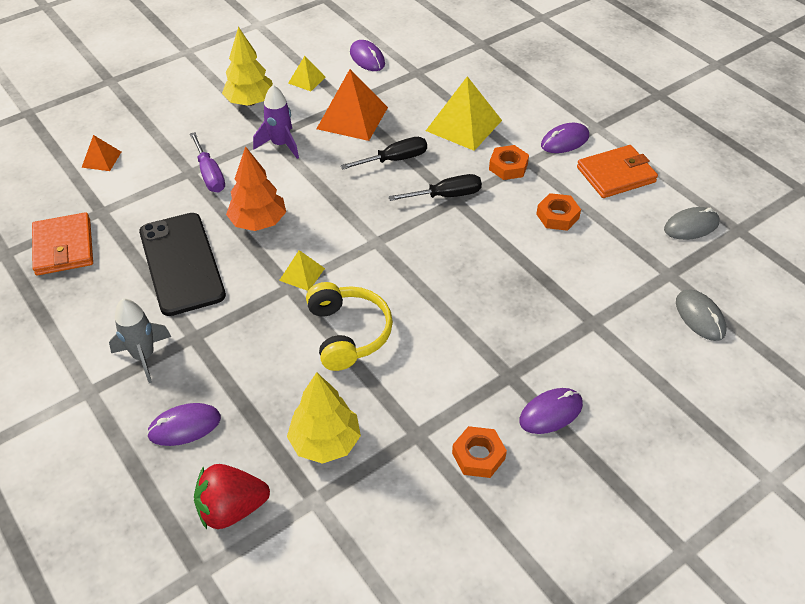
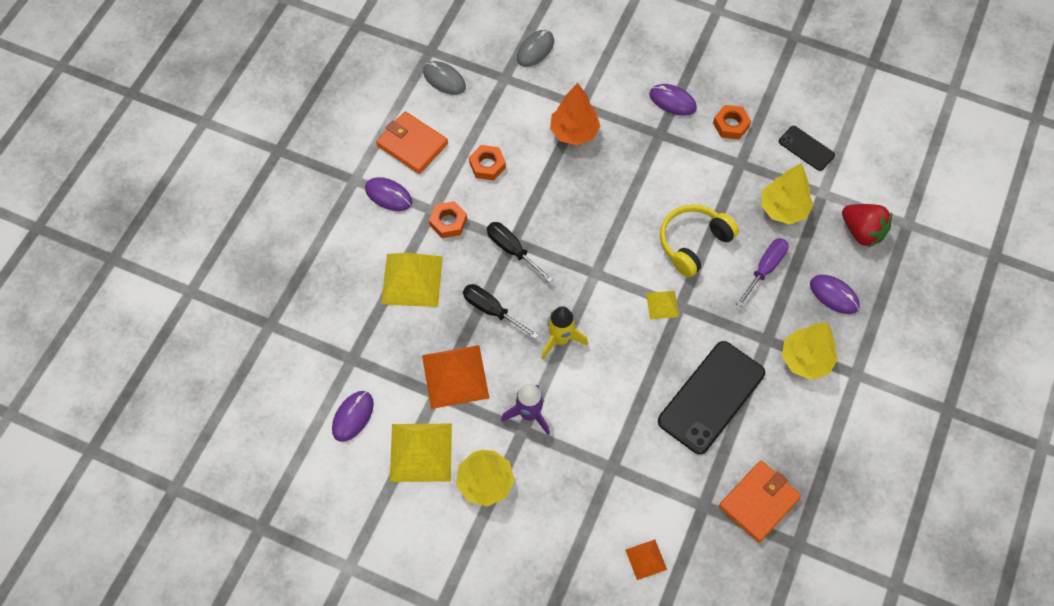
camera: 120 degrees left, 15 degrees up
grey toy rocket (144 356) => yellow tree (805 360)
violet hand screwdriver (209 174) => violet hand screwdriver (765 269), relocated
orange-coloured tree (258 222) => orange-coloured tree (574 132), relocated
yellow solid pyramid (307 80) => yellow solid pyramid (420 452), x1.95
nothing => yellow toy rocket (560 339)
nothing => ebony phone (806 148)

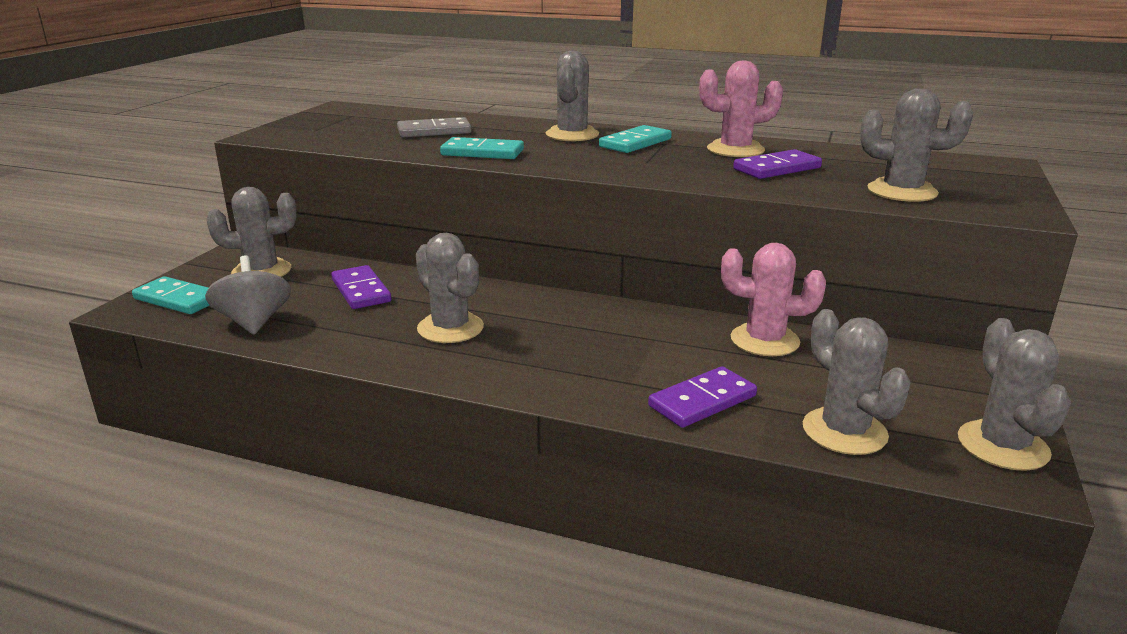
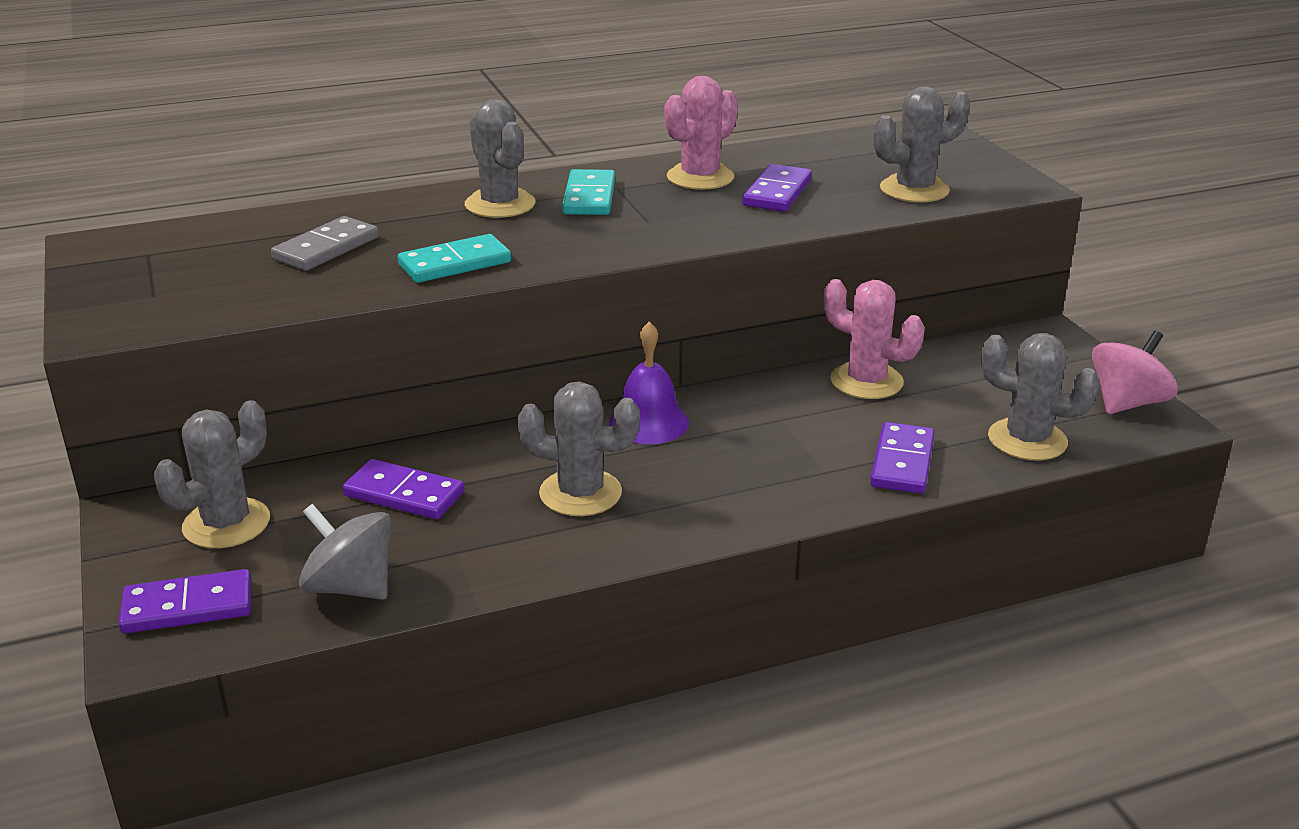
camera: 40 degrees left, 5 degrees up
aqua domino tile (177 299) => violet domino tile (188 607)
pink prickly plant (764 340) => pink prickly plant (866 381), 60 degrees clockwise
grey prickly plant (1002 446) => pink toy top (1127 403)
nothing => violet bell (649 422)

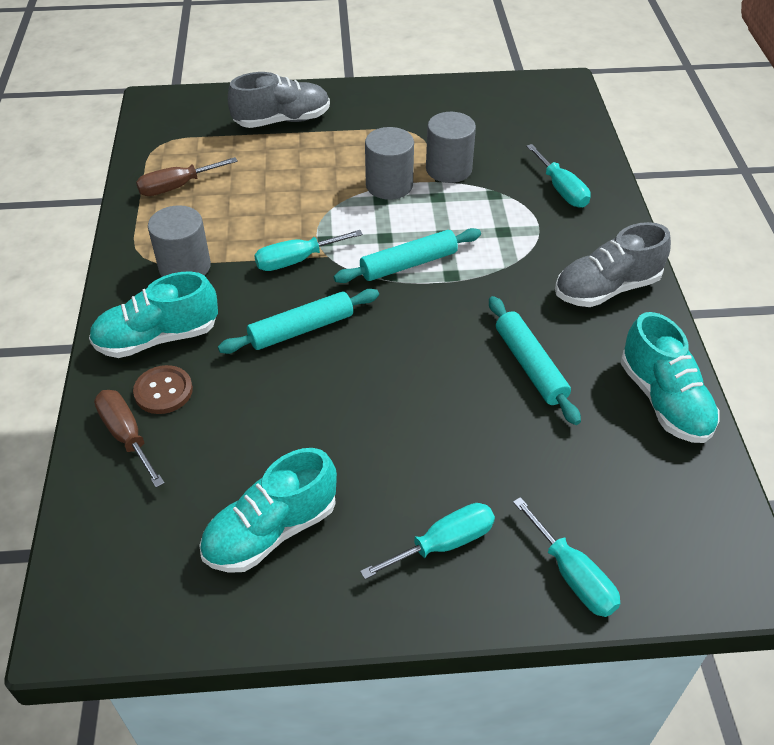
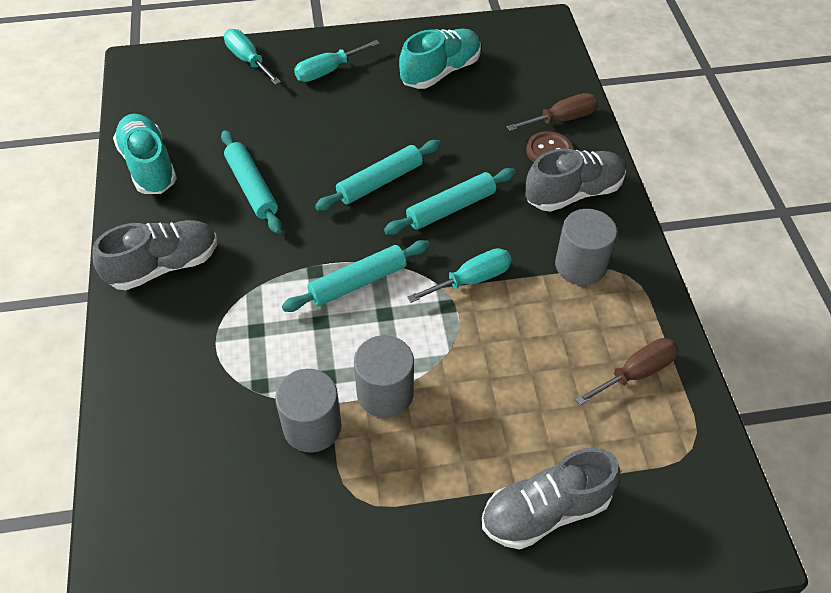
camera: 175 degrees right, 5 degrees up
aqua lace-up shoe (157 338) => grey lace-up shoe (573 193)
russet hand screwdriver (127 436) => russet hand screwdriver (561 119), 75 degrees counterclockwise
aqua hand screwdriver (561 190) => nothing
nothing => aqua pastry roller (380 182)

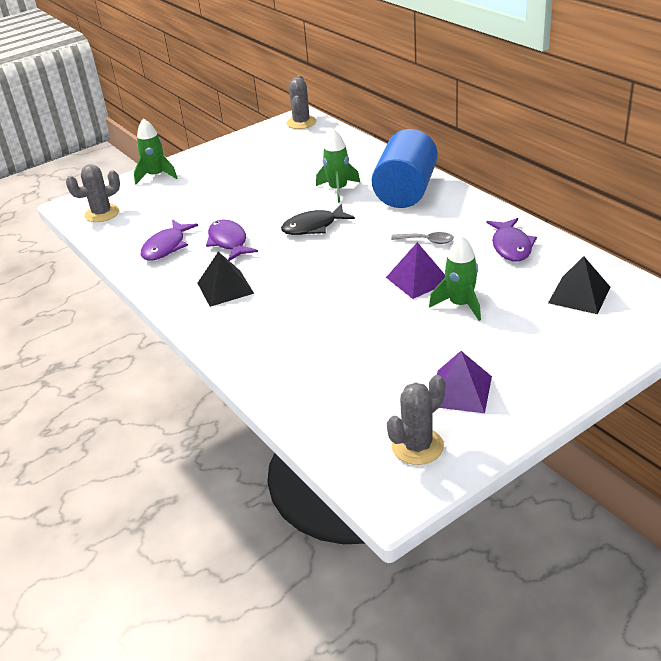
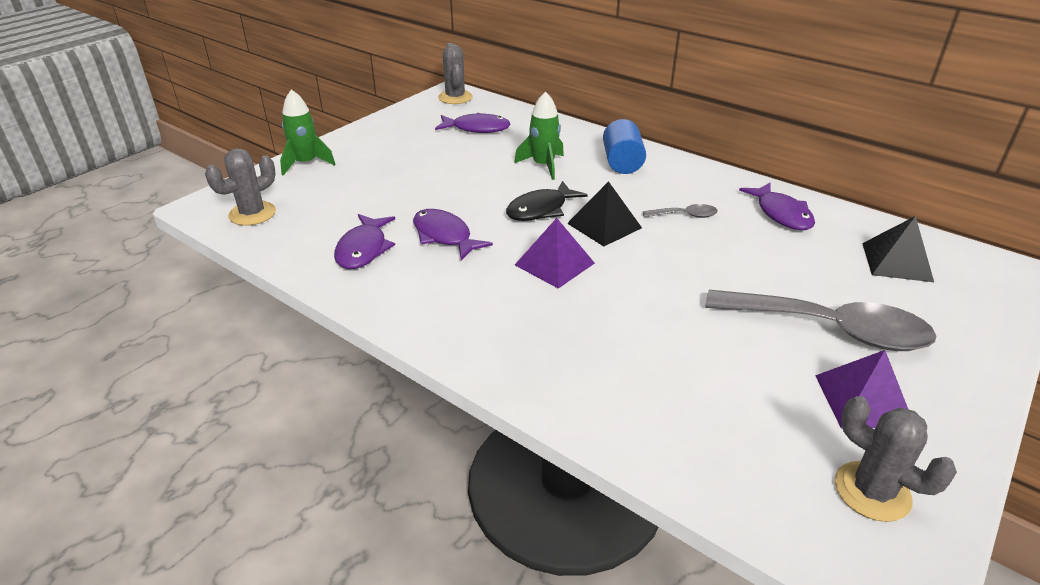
camera: 20 degrees left, 0 degrees up
ebony solid pyramid (225 288) => ebony solid pyramid (604 225), relocated
royal blue cylinder (406 191) => royal blue cylinder (622 163), x0.61
violet solid pyramid (418 279) => violet solid pyramid (554 264), relocated
grey prickly plant (417 446) => grey prickly plant (872 491), 75 degrees counterclockwise
emerald toy rocket (460 304) => nothing
nothing => violet toy fish (477 128)
nothing => grey teaspoon (831 329)

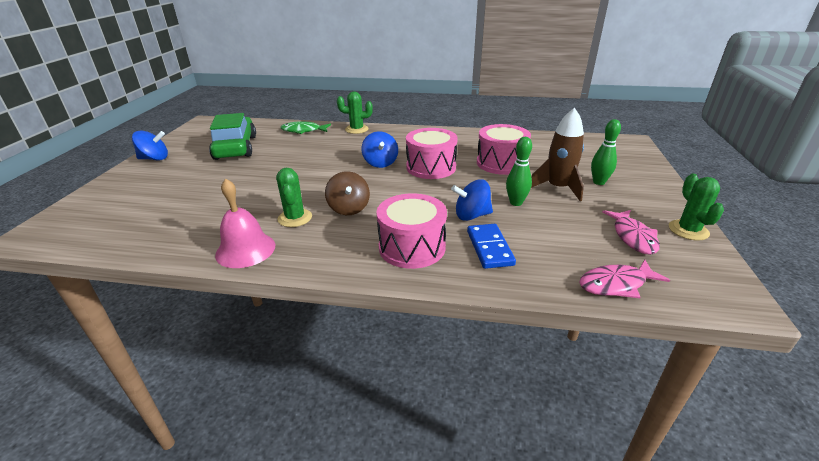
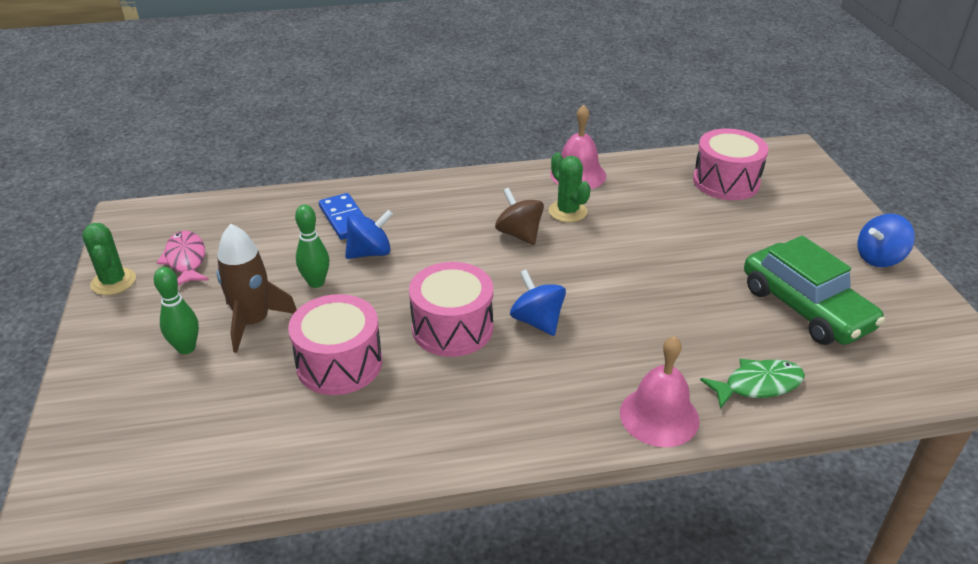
camera: 160 degrees right, 5 degrees up
emerald prickly plant (357 129) => pink bell (659 416)
pink drum (412 247) => pink drum (726 182), relocated
pink toy fish (616 284) => nothing

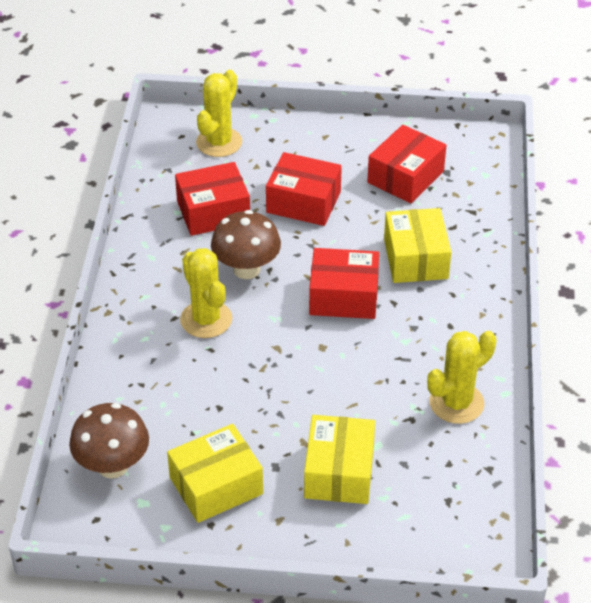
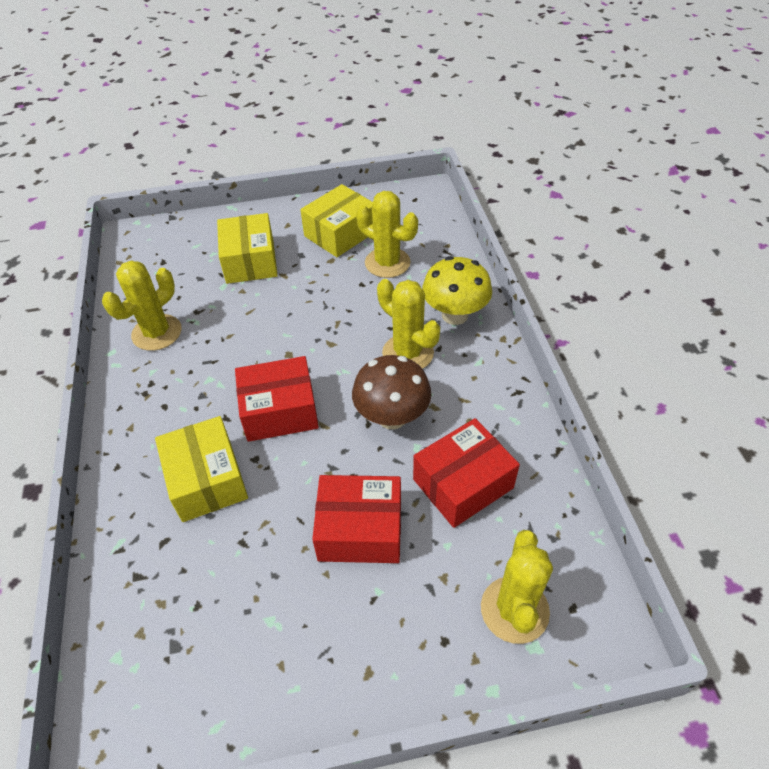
camera: 165 degrees right, 5 degrees up
russet fungus (112 466) => nothing
scarlet parcel (405 177) => nothing
nothing => yellow prickly plant (387 263)
nothing => yellow fungus (455 315)

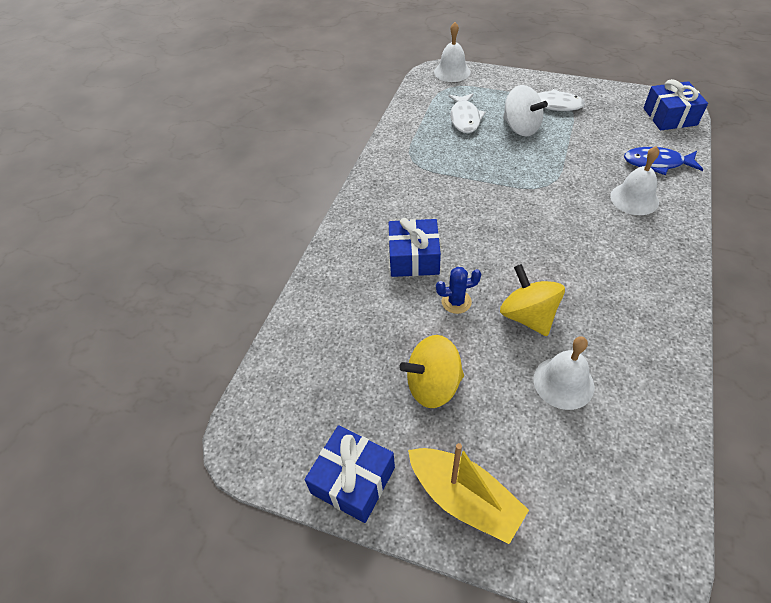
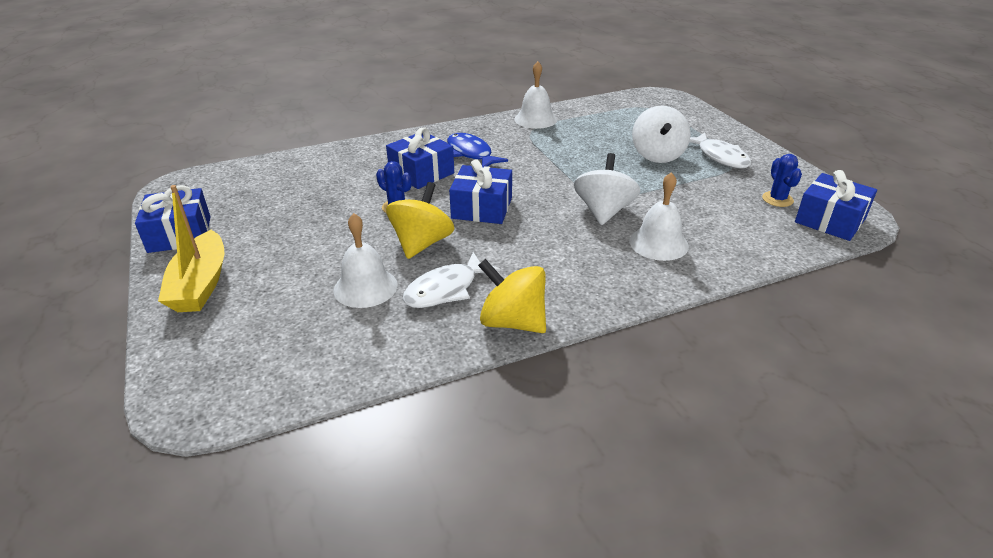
camera: 45 degrees right, 15 degrees down
yellow toy top (433 385) => yellow toy top (512 322), relocated
snow-white bell (452 72) => snow-white bell (535 119), relocated
snow-white toy fish (465 118) => snow-white toy fish (445 290), relocated
royal blue toy fish (656 163) => royal blue toy fish (471 153), relocated
nothing => royal blue wrapped gift (482 208)
nothing => snow-white toy top (604 211)
nothing => royal blue prickly plant (777 199)

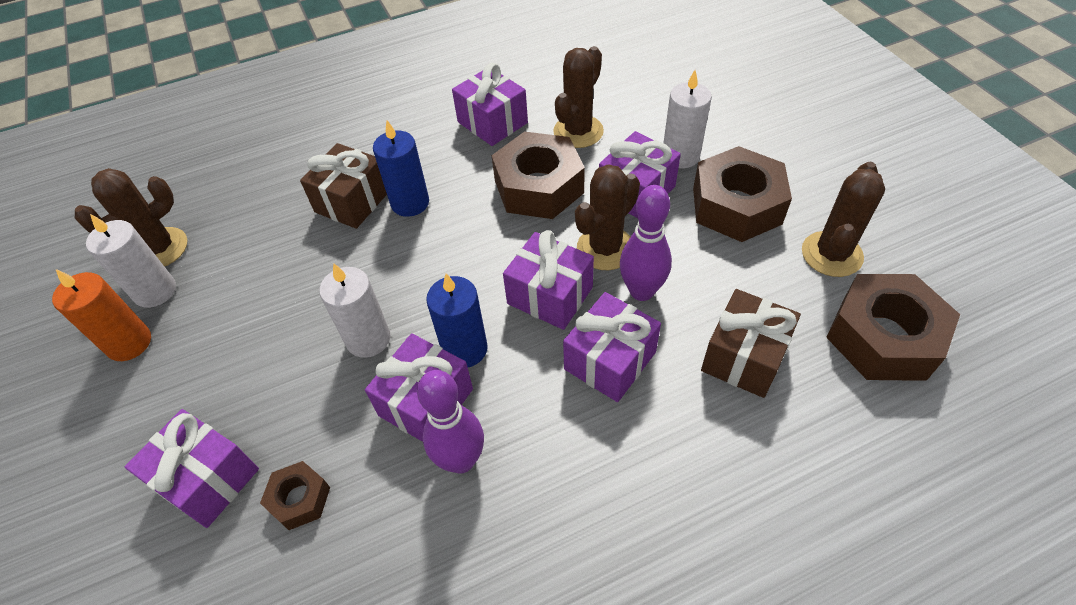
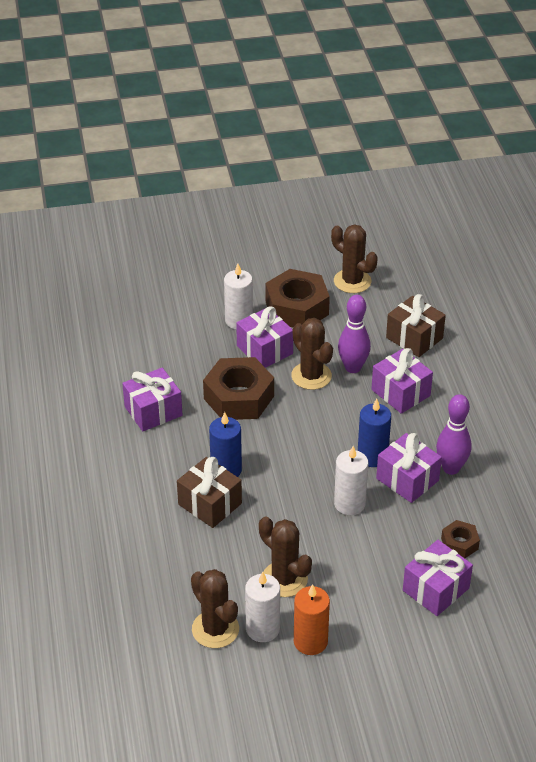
camera: 80 degrees left, 10 degrees down
violet wrapped gift (550 295) => nothing
russet prickly plant (578 131) => russet prickly plant (284 579), relocated
russet hexagon nut (883 337) => nothing

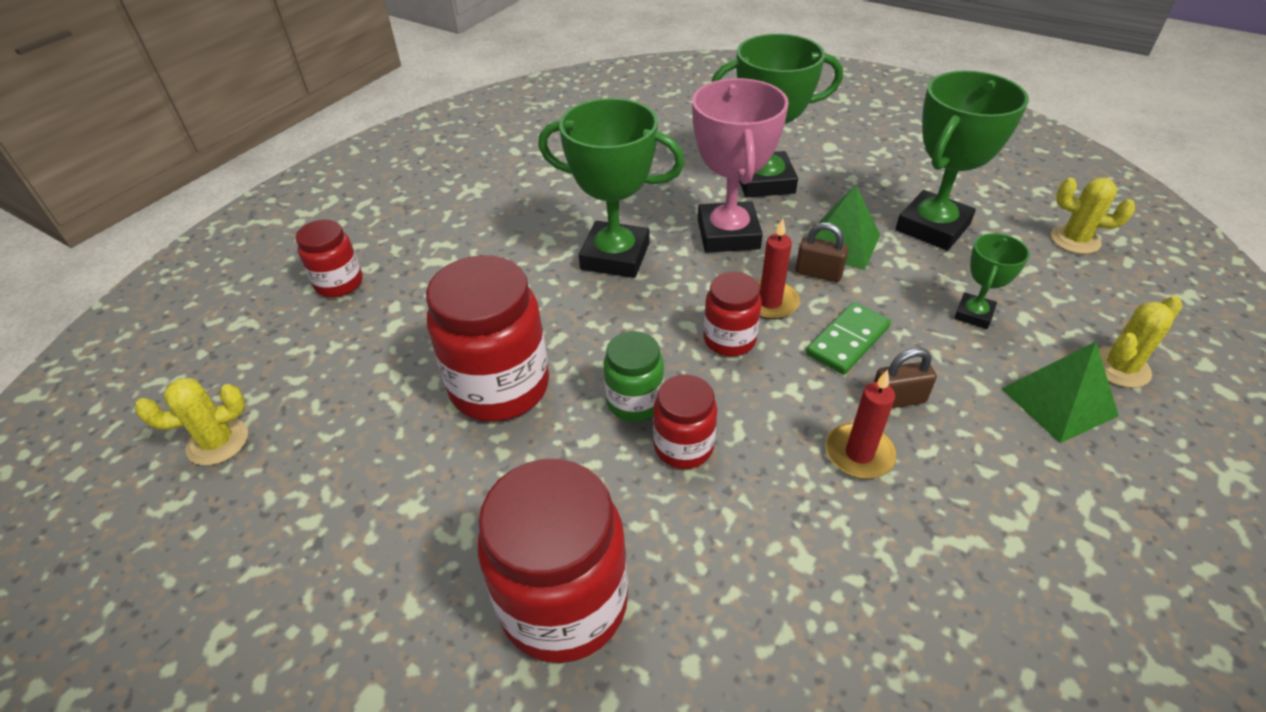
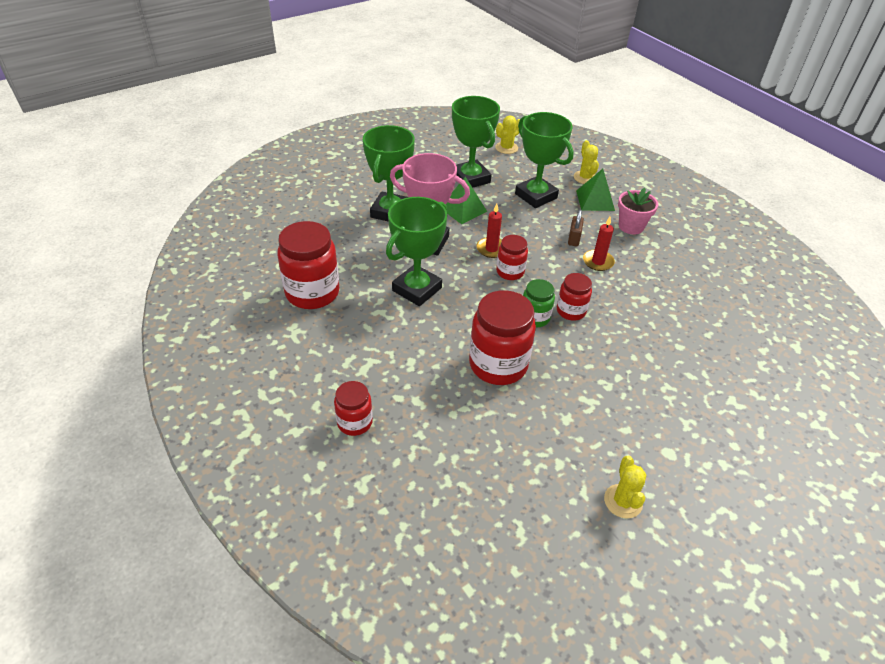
camera: 70 degrees left, 0 degrees up
yellow prickly plant (218 442) => yellow prickly plant (623 501), relocated
scarlet jam jar (564 603) => scarlet jam jar (312 293), relocated
russet small lock (818 273) => nothing
emerald domino tile (848 341) => nothing
emerald trophy (973 314) => emerald trophy (536 196), x1.96
nothing => pink potted plant (631 226)

